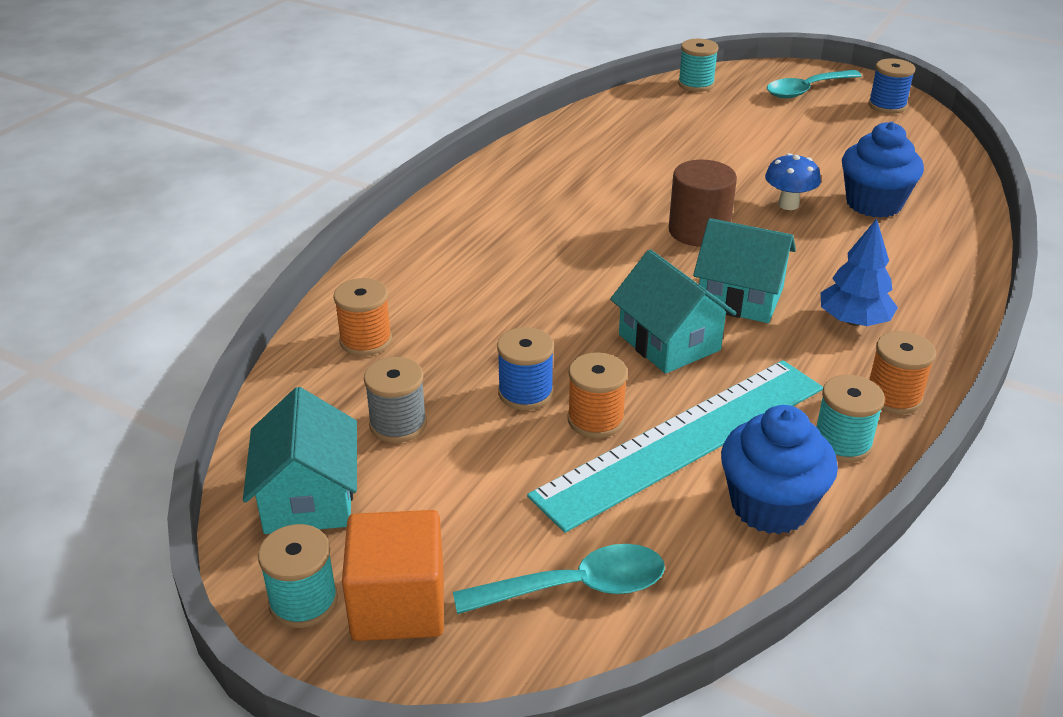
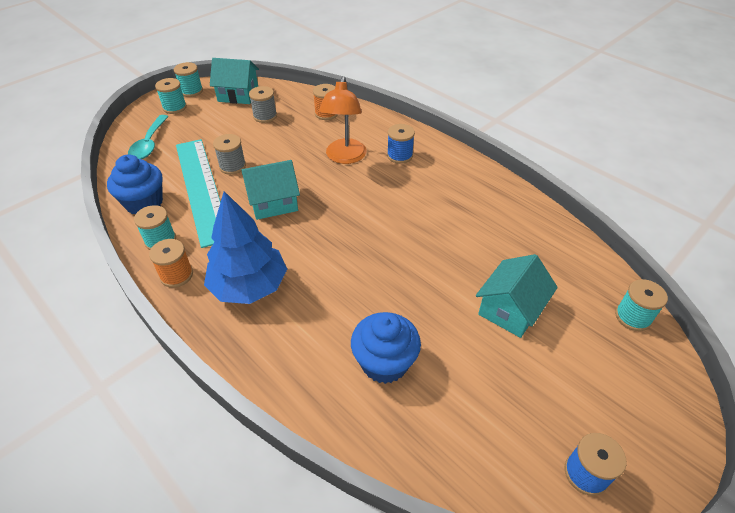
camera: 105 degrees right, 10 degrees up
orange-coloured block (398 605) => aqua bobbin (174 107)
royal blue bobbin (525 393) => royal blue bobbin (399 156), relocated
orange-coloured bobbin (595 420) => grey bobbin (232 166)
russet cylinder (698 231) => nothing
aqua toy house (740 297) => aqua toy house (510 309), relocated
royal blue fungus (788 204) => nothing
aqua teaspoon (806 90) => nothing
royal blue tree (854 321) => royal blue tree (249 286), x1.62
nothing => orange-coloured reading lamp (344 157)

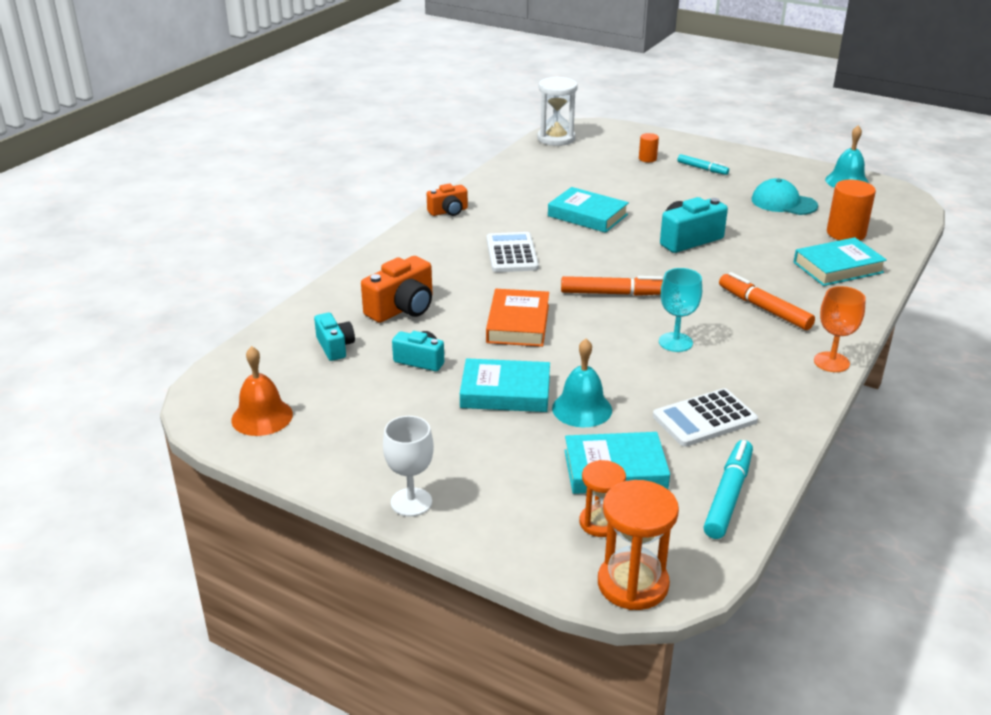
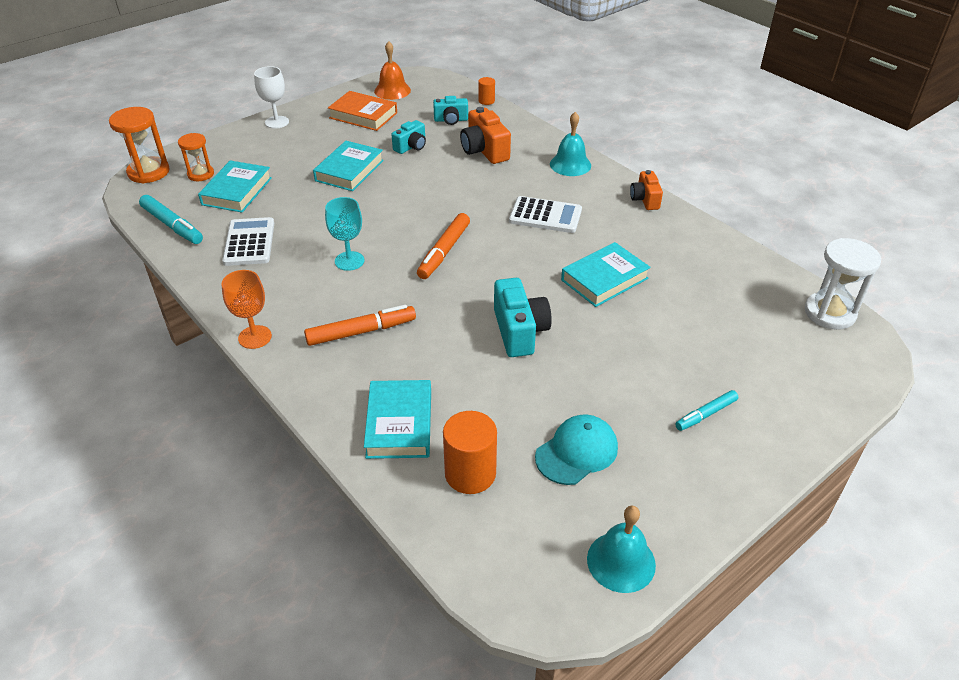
camera: 110 degrees right, 10 degrees up
orange-coloured book (518 323) => orange-coloured book (363 115), relocated
aqua bell (582 409) => aqua bell (570 164), relocated
orange-coloured cylinder (647 159) => orange-coloured cylinder (486 101), relocated

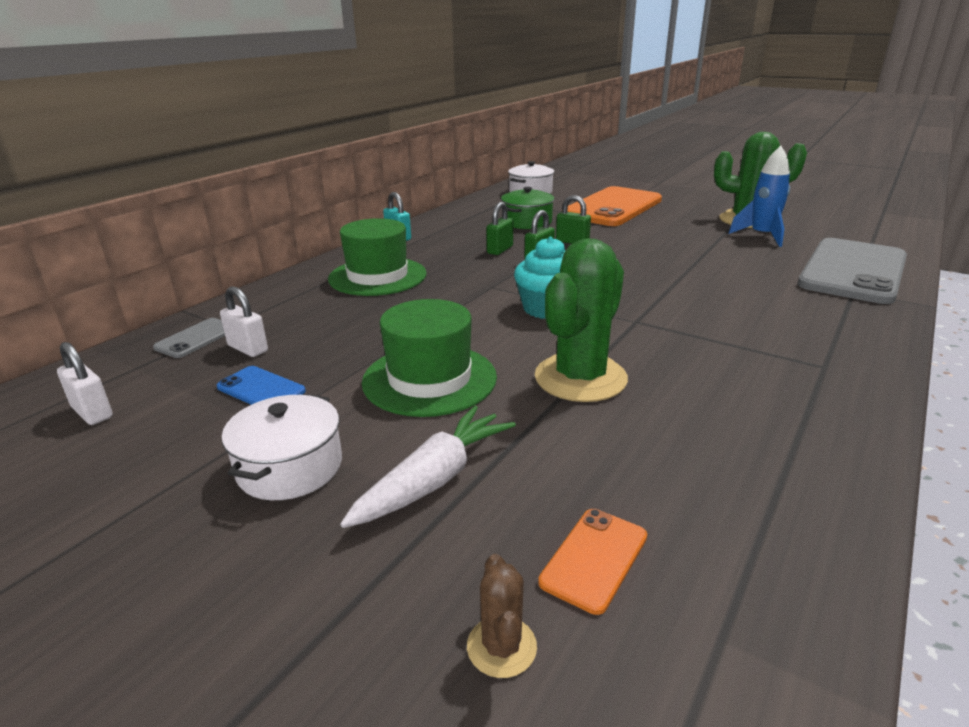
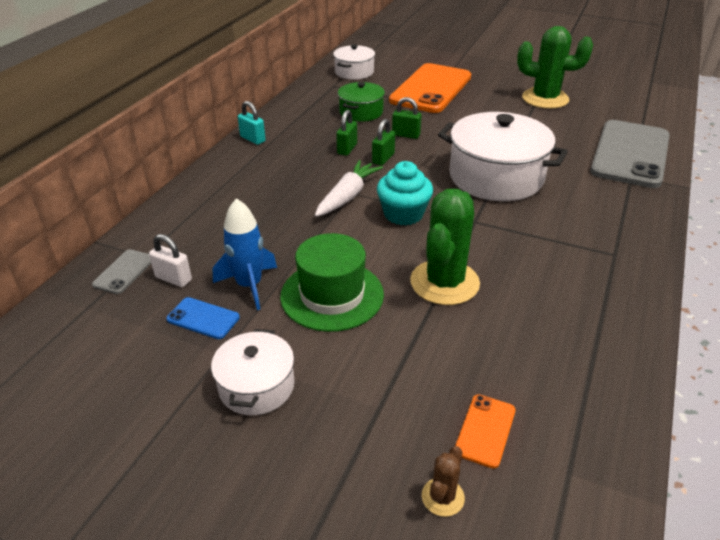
camera: 10 degrees left, 10 degrees up
snow-white small lock (92 412) => nothing
emerald tall hat (377 276) => nothing
snow-white root vegetable (434 479) => snow-white root vegetable (347 196), relocated
russet prickly plant (501 647) => russet prickly plant (442 497), 45 degrees clockwise
royal blue toy rocket (761 236) => royal blue toy rocket (249 285), relocated
nothing => snow-white cooking pot (496 177)

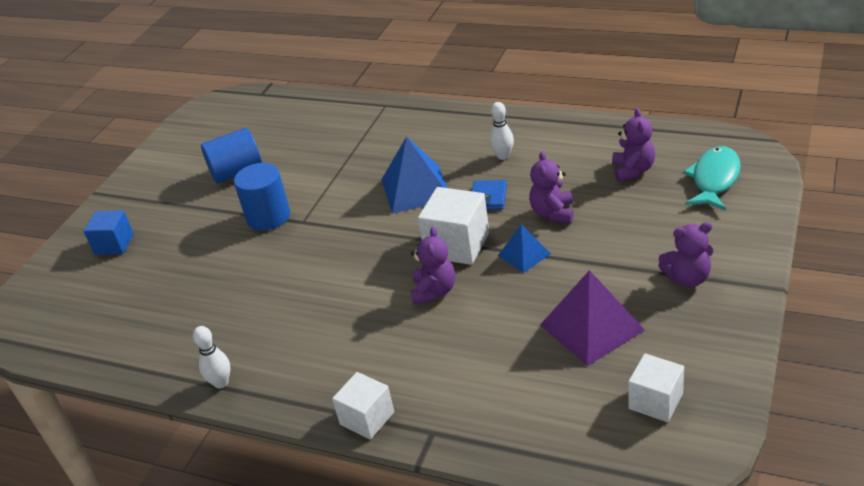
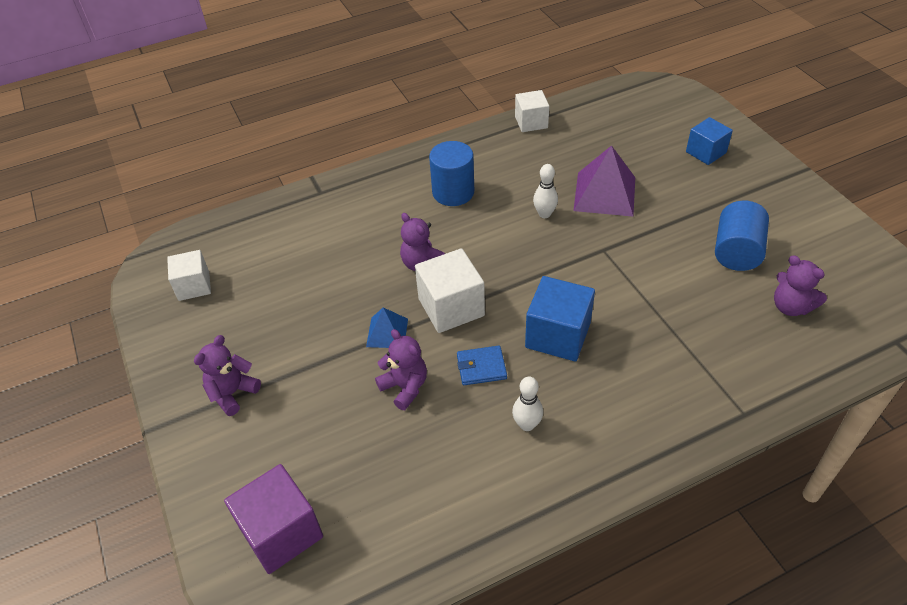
camera: 130 degrees right, 10 degrees up
snow-white skittle (221 383) => snow-white skittle (544 214), relocated
royal blue cylinder (268 217) => royal blue cylinder (453 192), relocated
snow-white block (367 418) => snow-white block (531 122), relocated
royal blue solid pyramid (416 188) => royal blue block (558 335)
royal blue billfold (488 197) => royal blue billfold (481 367), 60 degrees counterclockwise
violet solid pyramid (592 327) => violet solid pyramid (604 194), relocated
violet stuffed bear (633 170) => violet stuffed bear (790 306), relocated
aqua toy fish (714 179) => violet block (281 532)

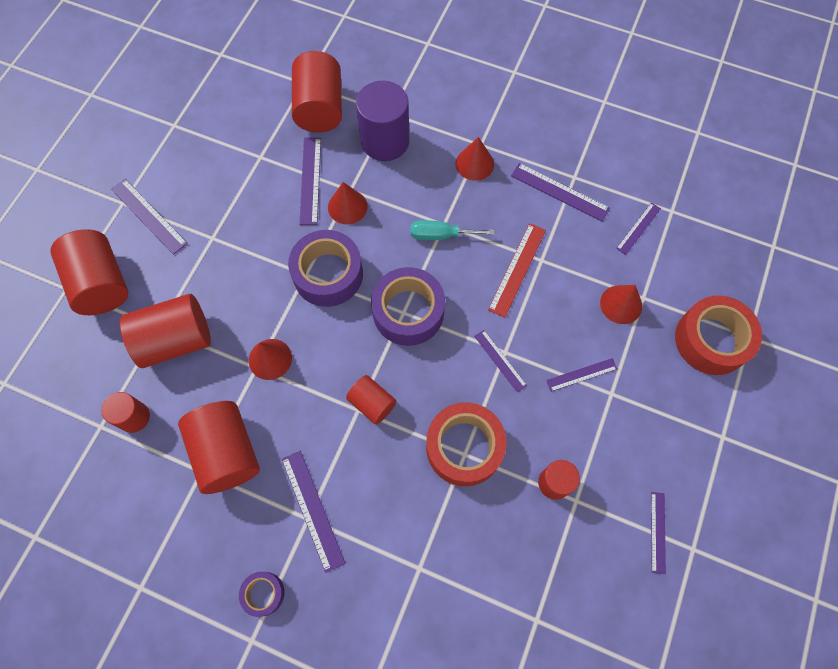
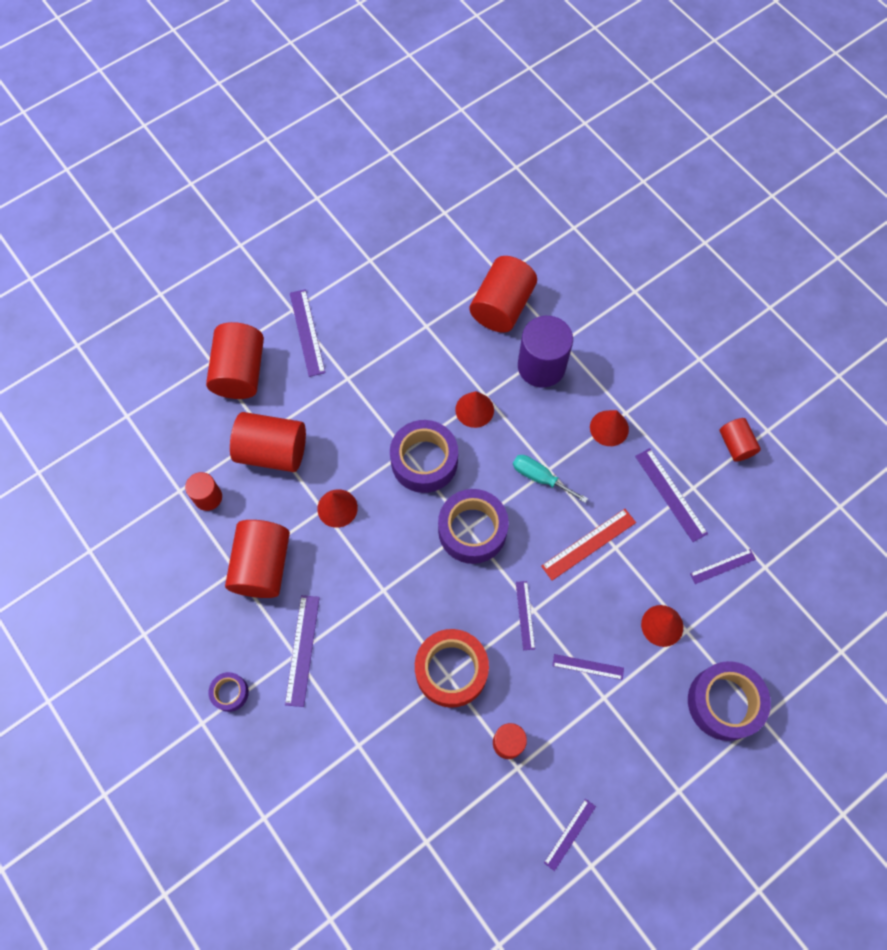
camera: 30 degrees right, 0 degrees up
violet ruler (310 180) => nothing
scarlet cylinder (372 403) => scarlet cylinder (735 445), relocated
scarlet sticky tape (711 340) => violet sticky tape (724 703)

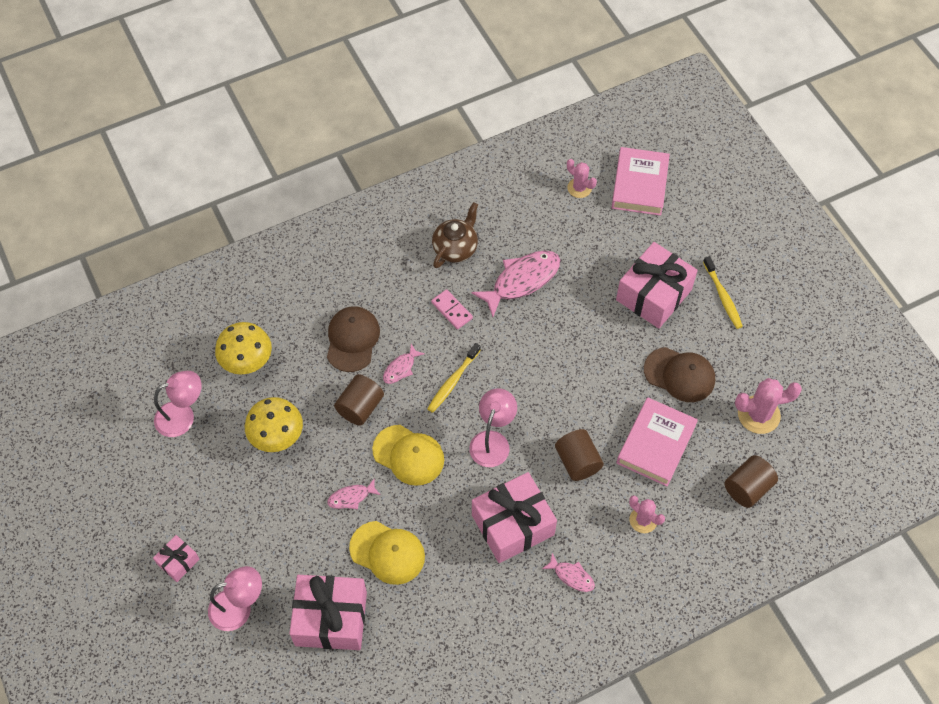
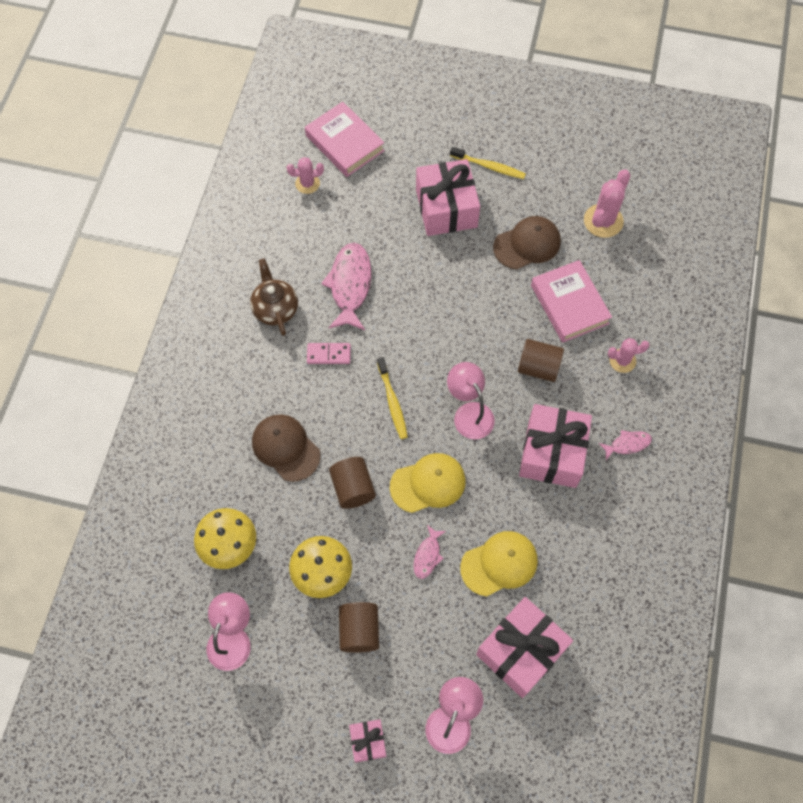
camera: 50 degrees left, 5 degrees up
pink toy fish (401 368) => nothing
russet cylinder (747 488) => russet cylinder (359 631), relocated

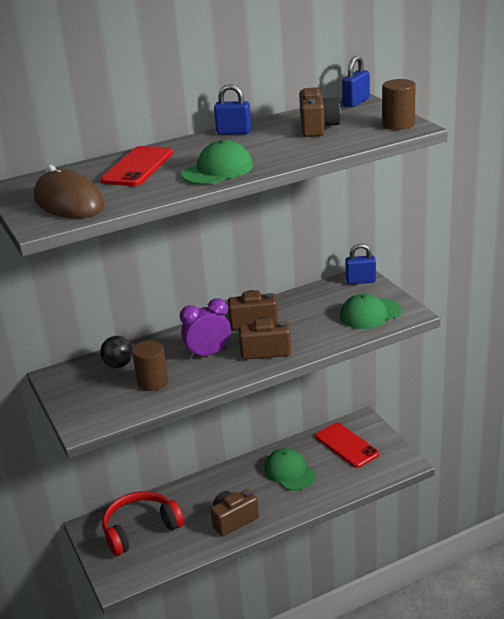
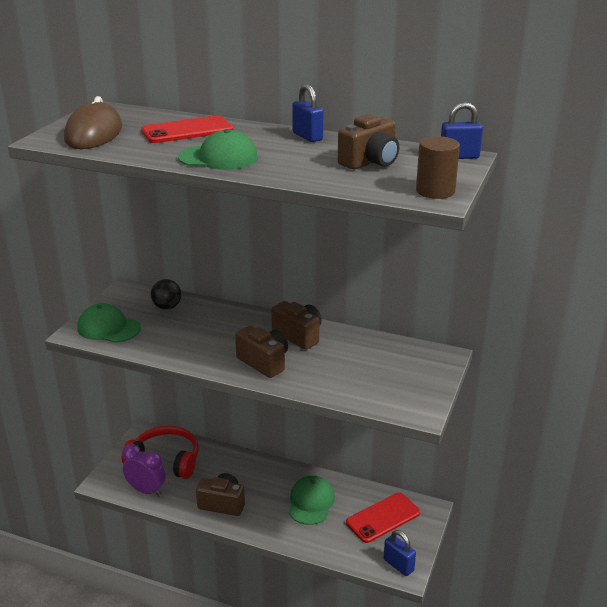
camera: 45 degrees right, 0 degrees up
russet cylinder (152 382) => nothing
violet clock (208 354) => violet clock (146 490), relocated
scarlet phone (346 445) => scarlet phone (383 517), 45 degrees clockwise
emerald peaked cap (370 314) => emerald peaked cap (109 328), relocated
royal blue small lock (360 281) => royal blue small lock (398 565), relocated

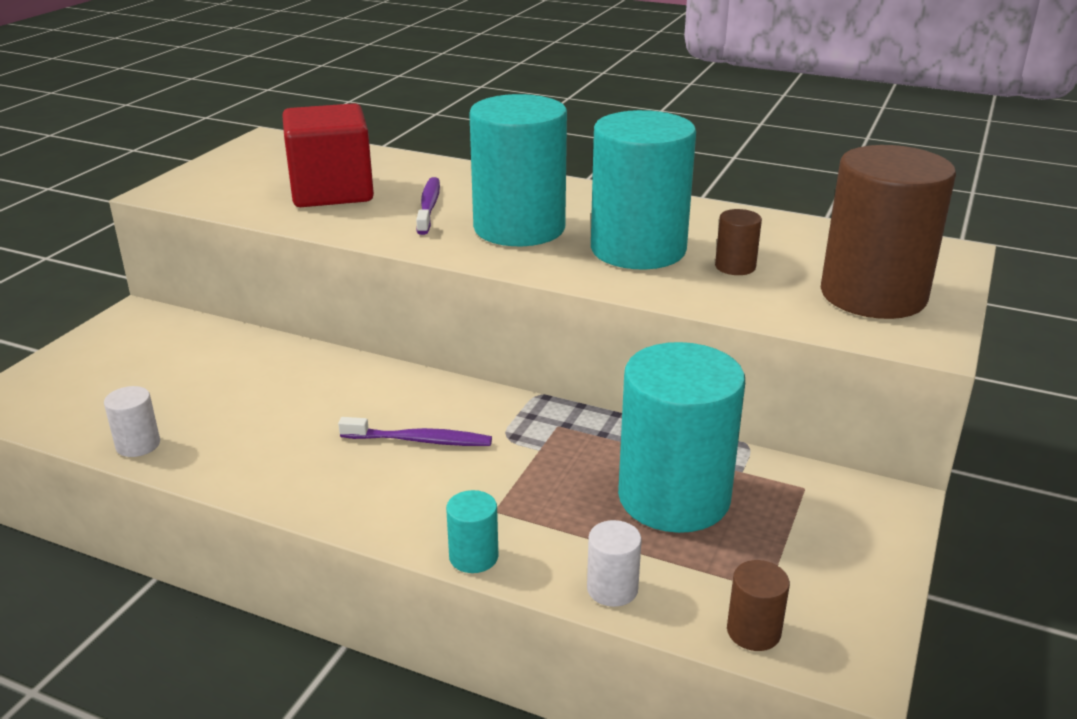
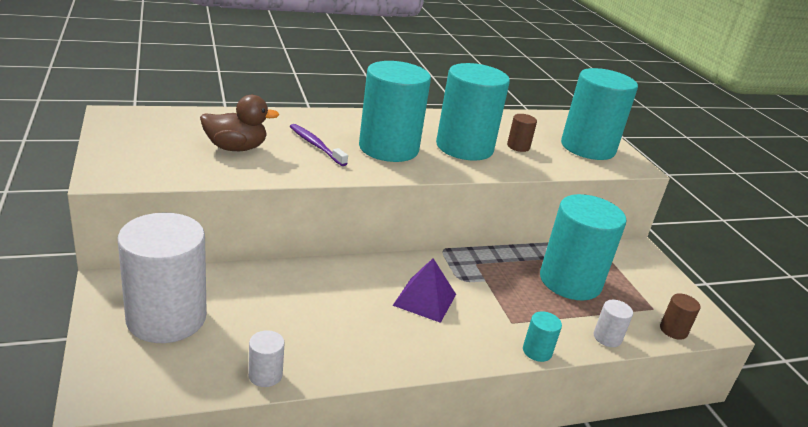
camera: 45 degrees left, 0 degrees up
scarlet block (332 191) => russet rubber duck (236 148)
violet dental brush (419 440) => violet solid pyramid (424 299)
russet cylinder (873 295) => aqua cylinder (587 147)
nothing => snow-white cylinder (166 318)

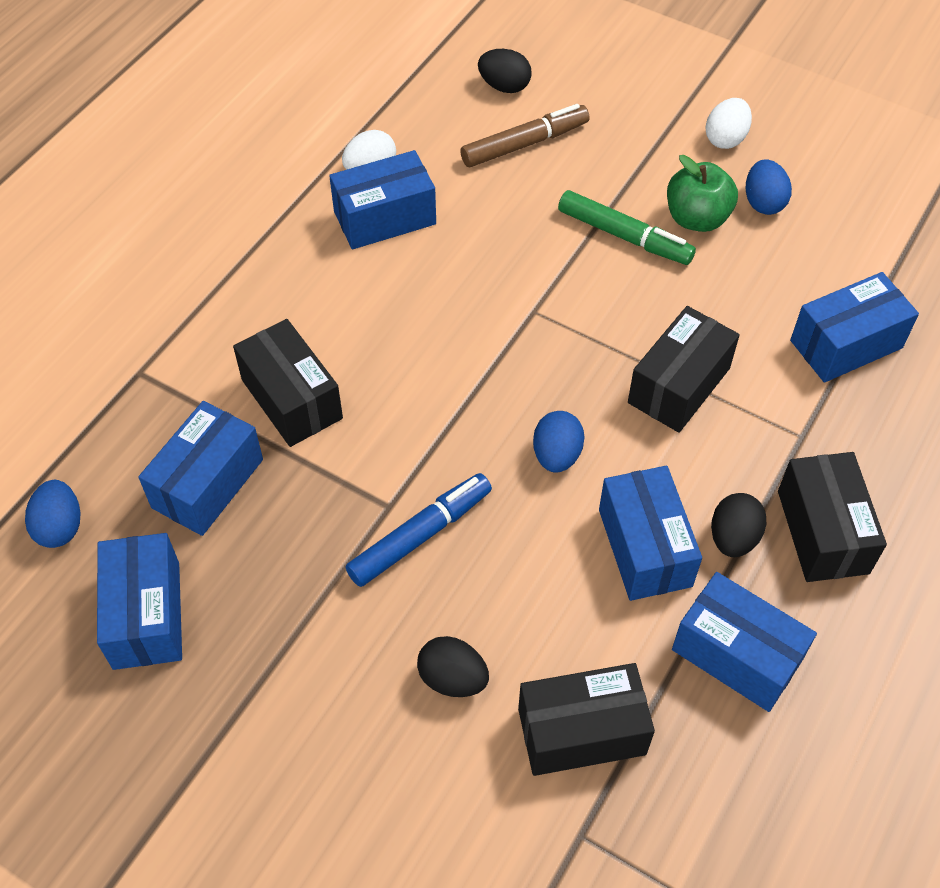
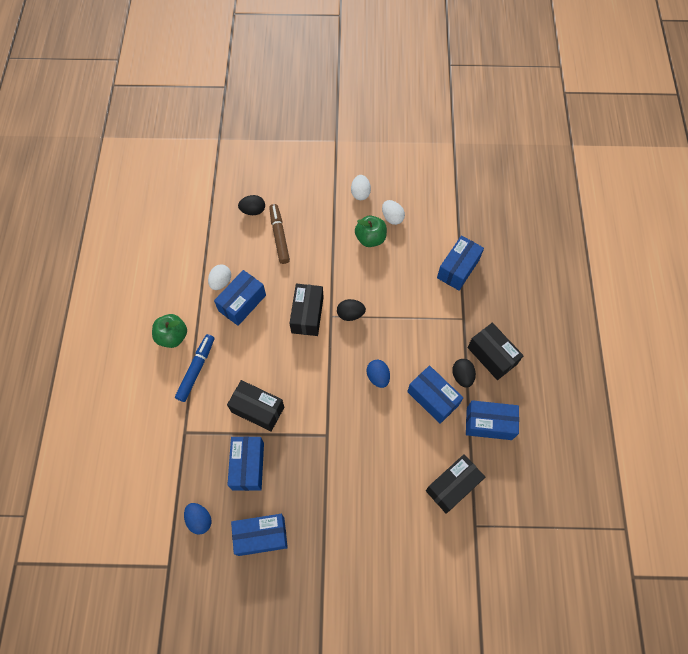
camera: 30 degrees left, 10 degrees up
royal blue parcel (146 615) => royal blue parcel (261 536), 60 degrees counterclockwise
royal blue marker (420 535) => royal blue marker (196 369), relocated
ebony toy egg (453 678) => ebony toy egg (350 314), relocated
russet marker (524 144) => russet marker (279 236), 45 degrees counterclockwise
emerald marker (624 236) => nothing
ebony parcel (679 385) => ebony parcel (307 315), relocated
royal blue toy egg (763 202) => snow-white toy egg (392 217)
nothing => emerald apple fruit (172 336)

